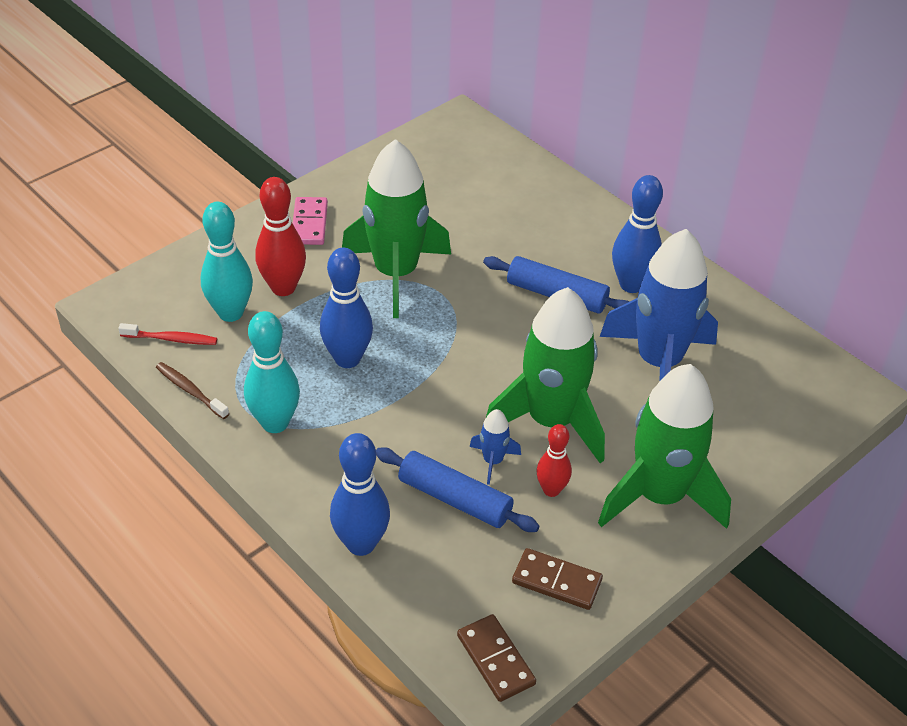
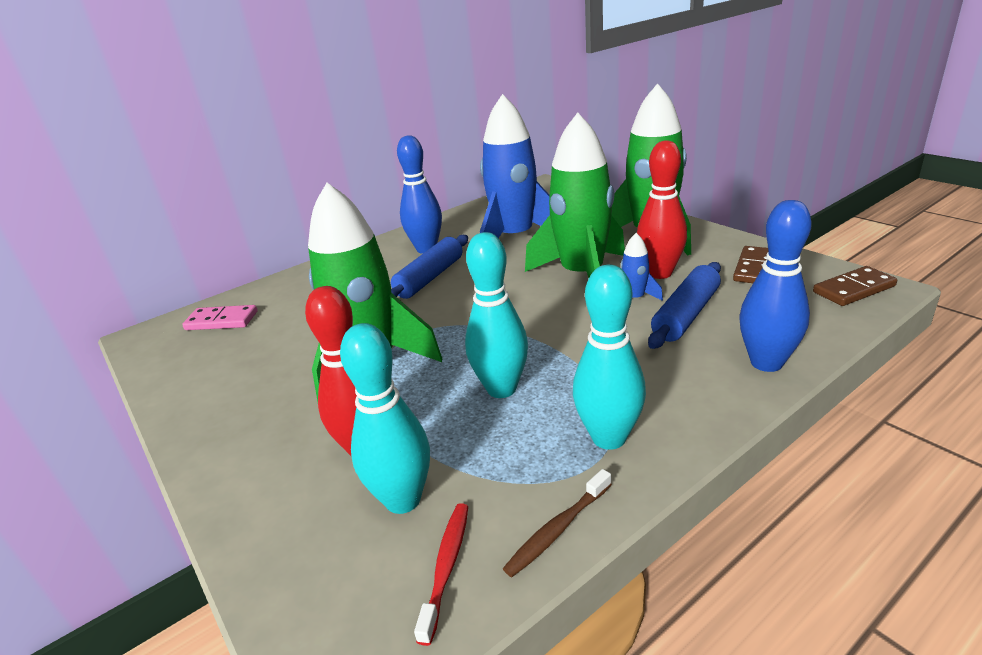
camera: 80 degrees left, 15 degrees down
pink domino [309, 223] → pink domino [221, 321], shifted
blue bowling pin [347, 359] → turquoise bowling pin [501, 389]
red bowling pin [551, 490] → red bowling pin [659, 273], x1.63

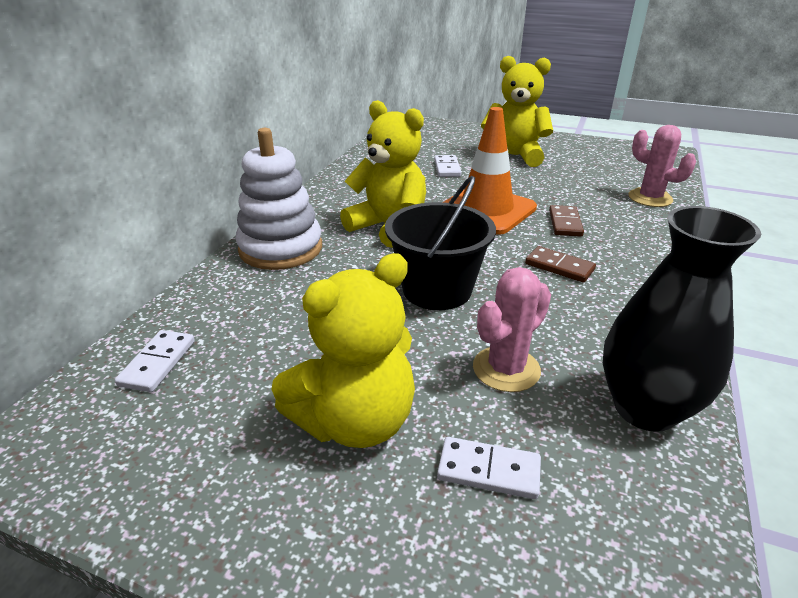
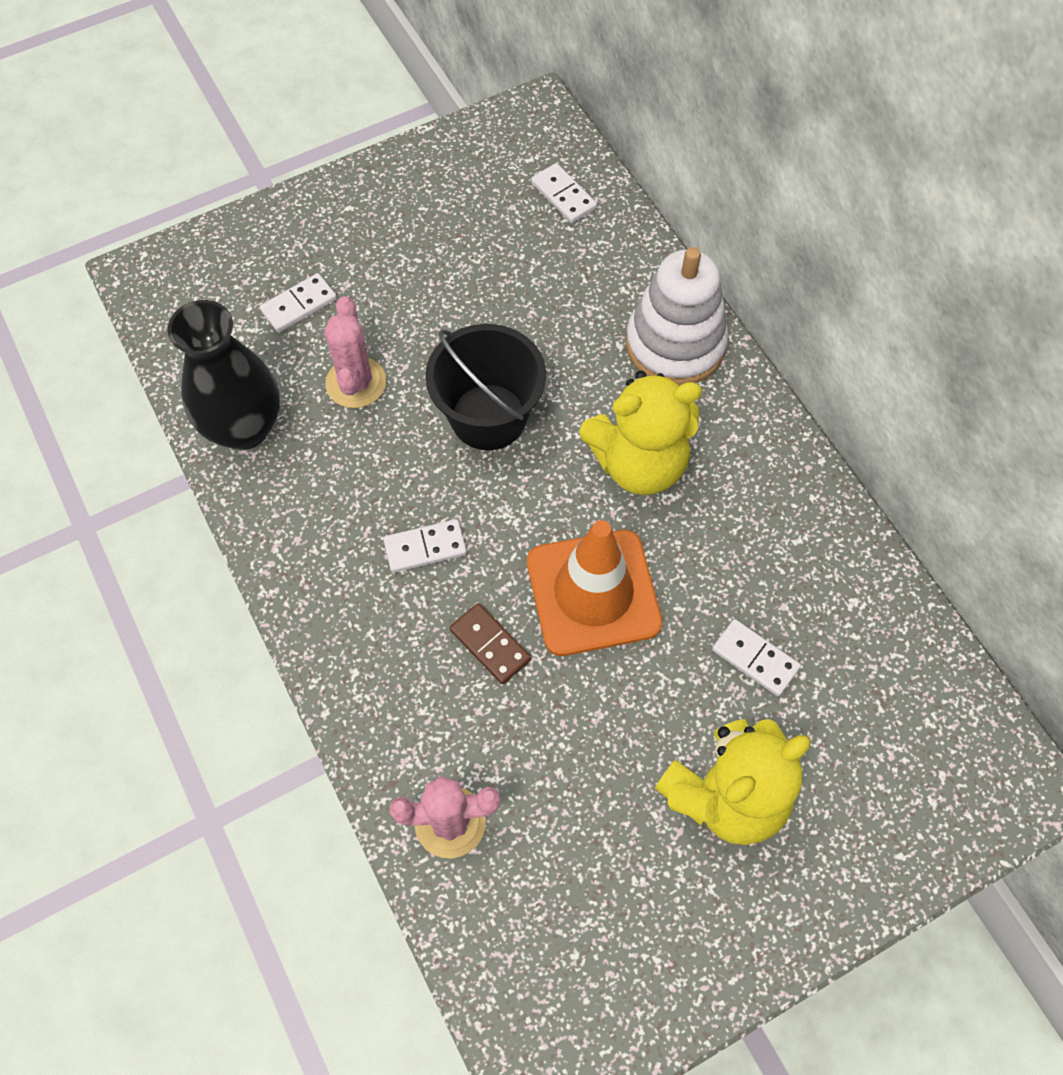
camera: 130 degrees right, 30 degrees up
yellow teddy bear [355, 421] → -
brown domino [559, 267] → white domino [425, 548]

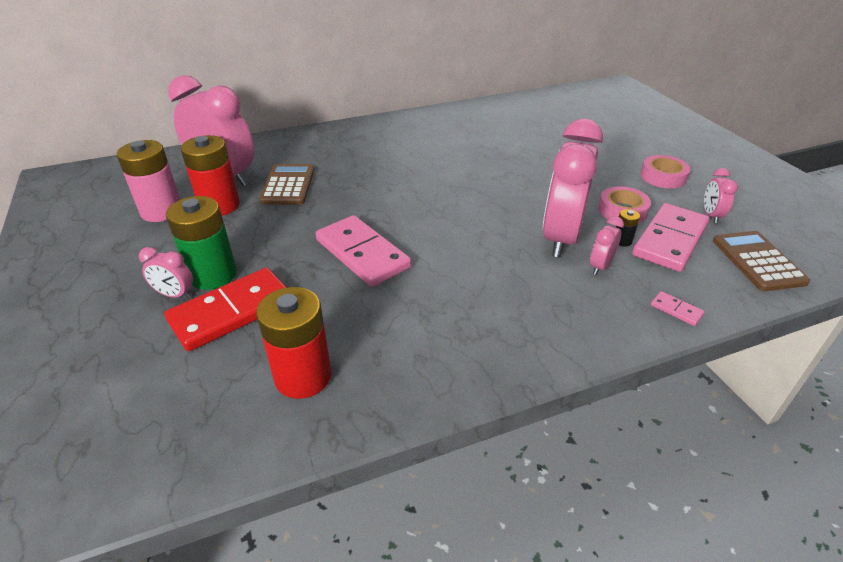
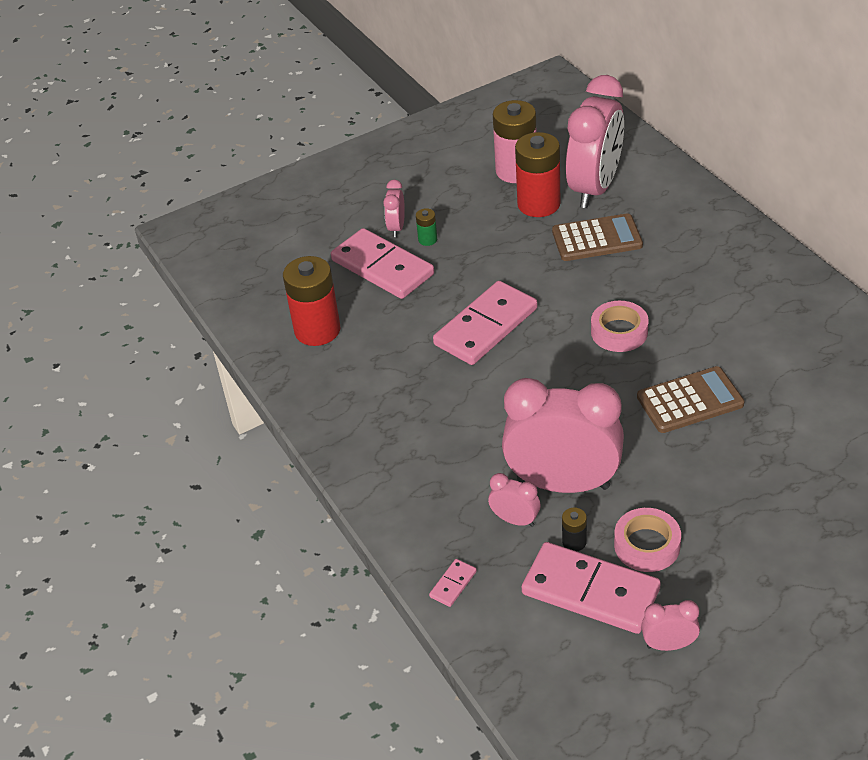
camera: 85 degrees right, 5 degrees up
red domino [232, 312] → pink domino [382, 267]
green battery [213, 275] → green battery [427, 239], x0.44
pink tape [663, 177] → pink tape [619, 332], shifted
brown calculator [757, 261] → brown calculator [690, 401], shifted

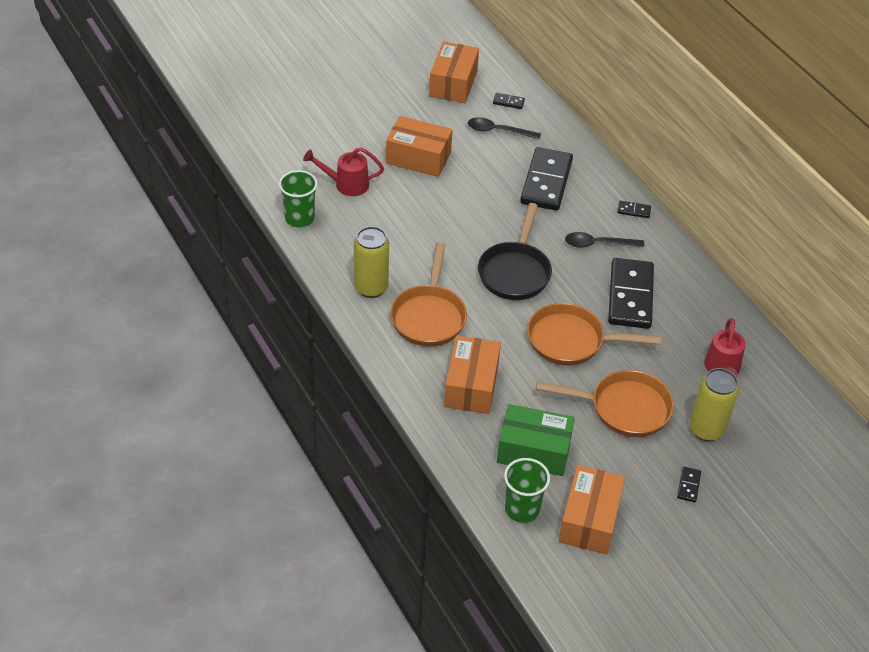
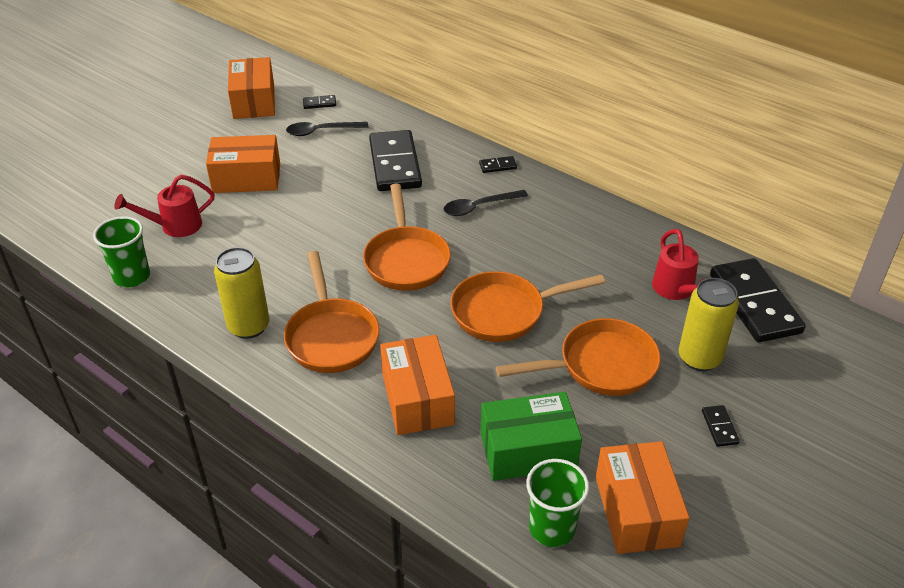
camera: 20 degrees left, 5 degrees down
black pan [515, 272] → orange pan [406, 260]
black domino [630, 296] → black domino [754, 303], shifted

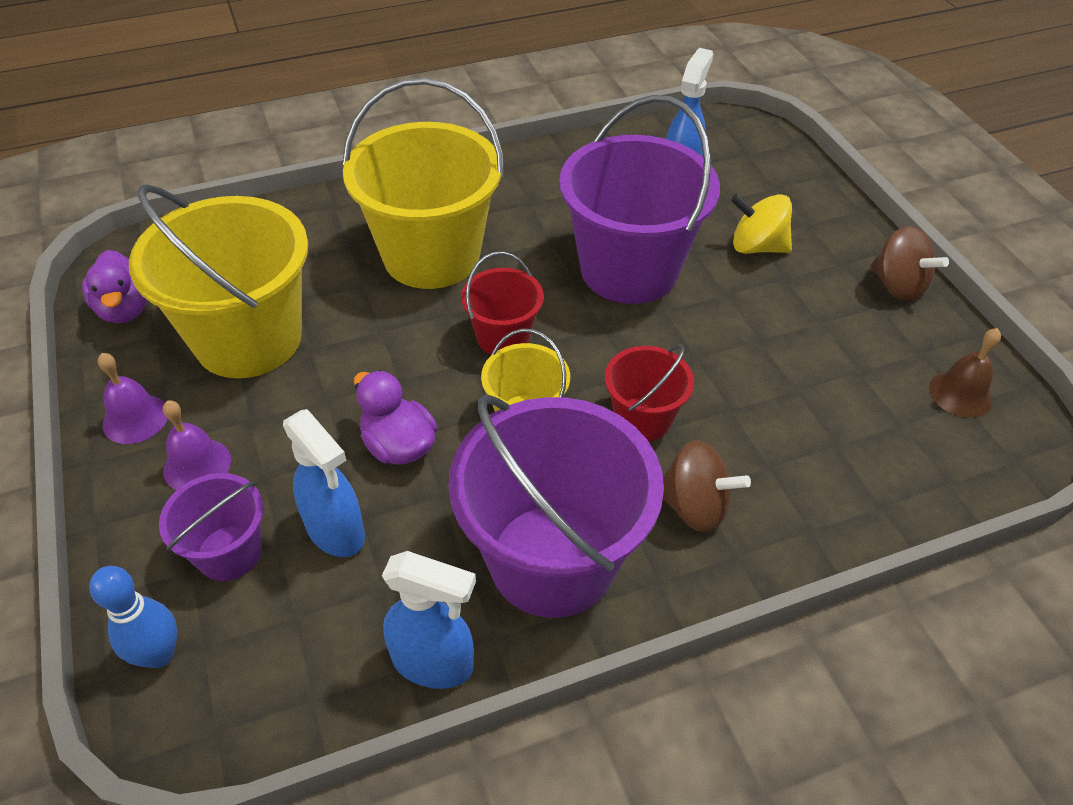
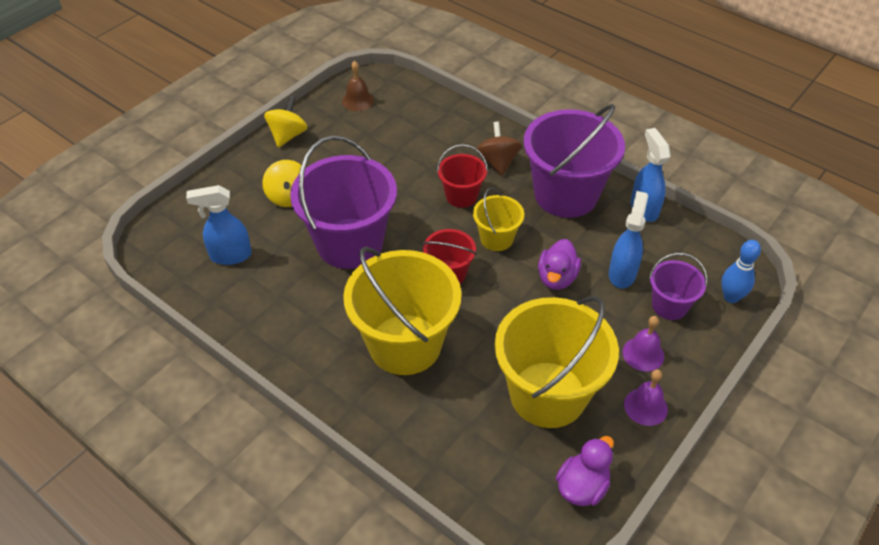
camera: 120 degrees left, 0 degrees up
brown spinning top [897, 286] → yellow spinning top [288, 135]

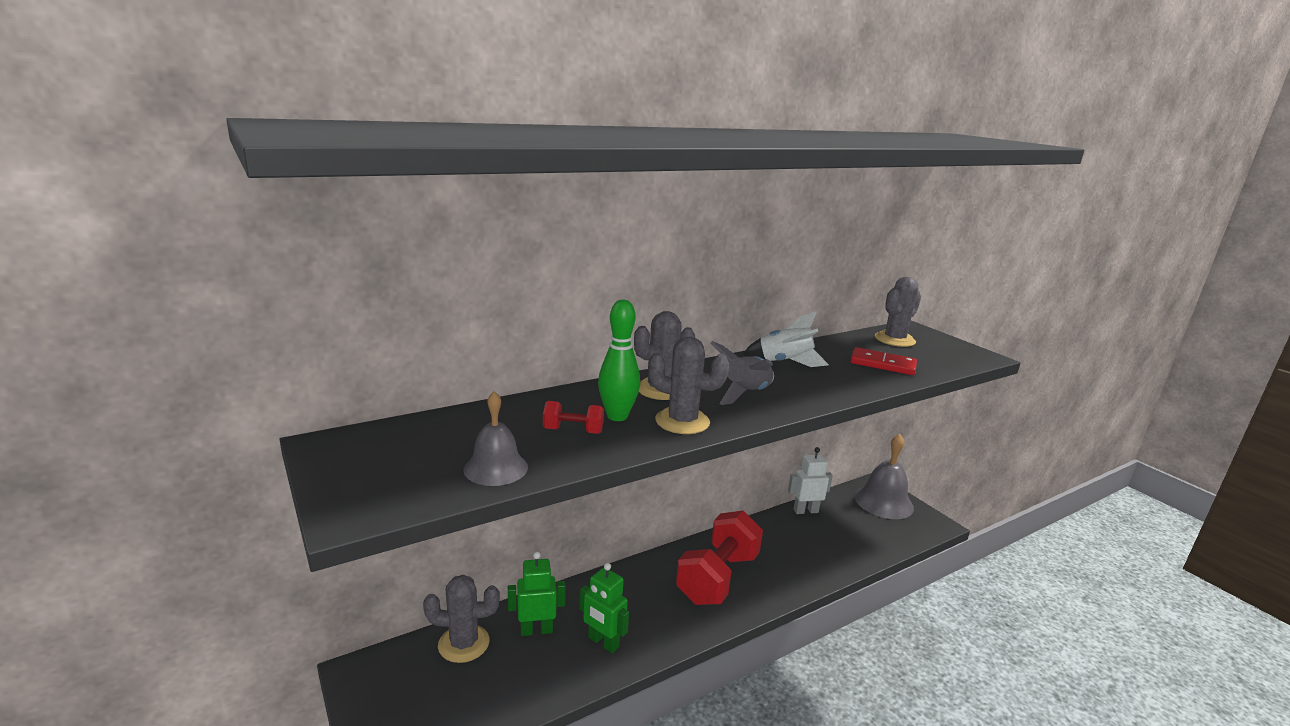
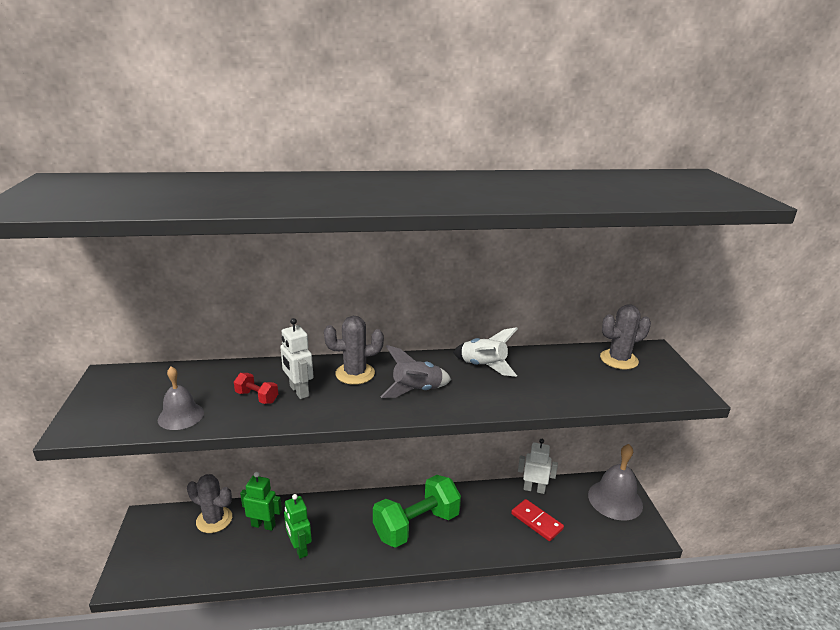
camera: 25 degrees right, 5 degrees up
green bowling pin [617, 416] → white robot [299, 391]
grey cactus [682, 421] → -
red dumbbell [718, 578] → green dumbbell [416, 525]
red domino [882, 364] → red domino [536, 521], shifted

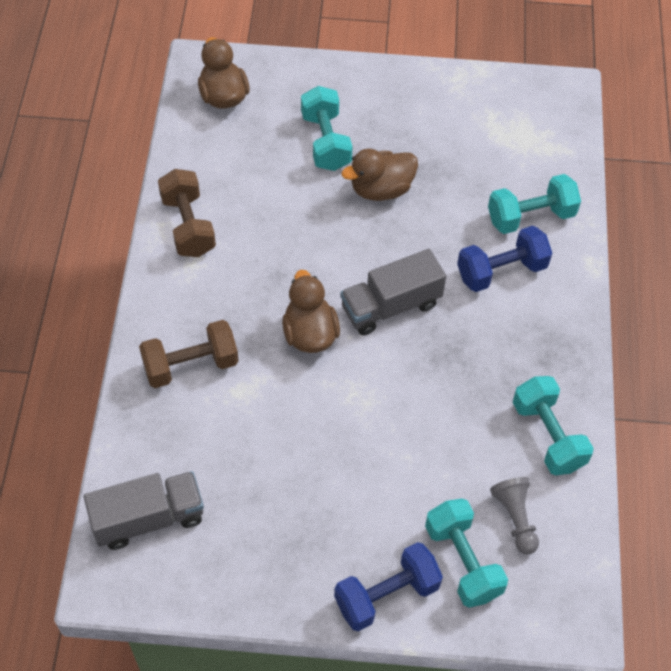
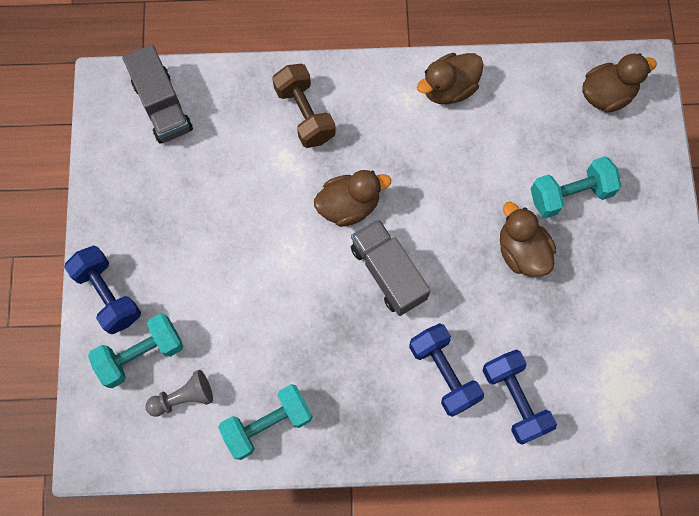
camera: 85 degrees right, 15 degrees up
brown dumbbell [188, 226] → brown duck [449, 88]
turquoise dumbbell [530, 216] → blue dumbbell [515, 399]

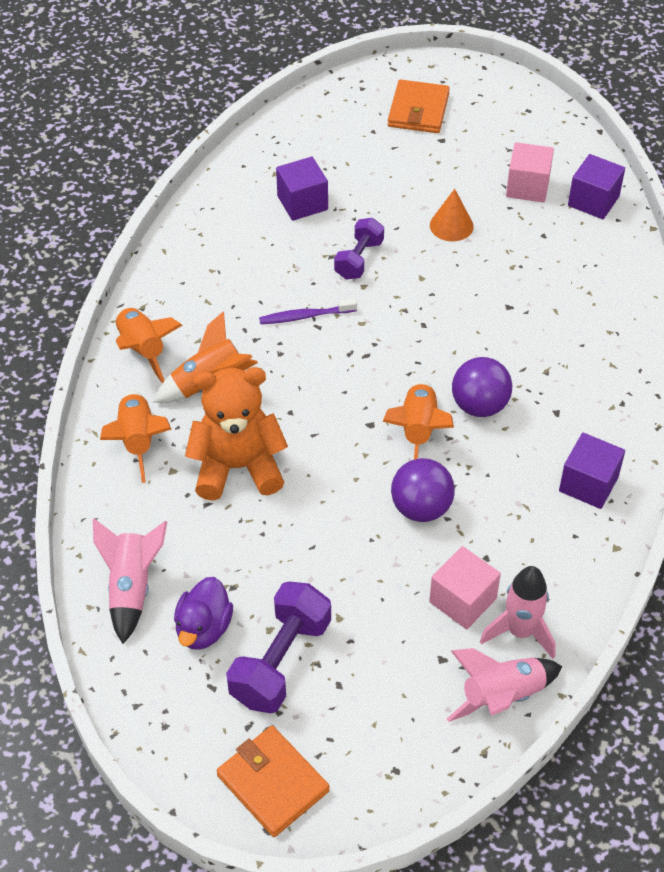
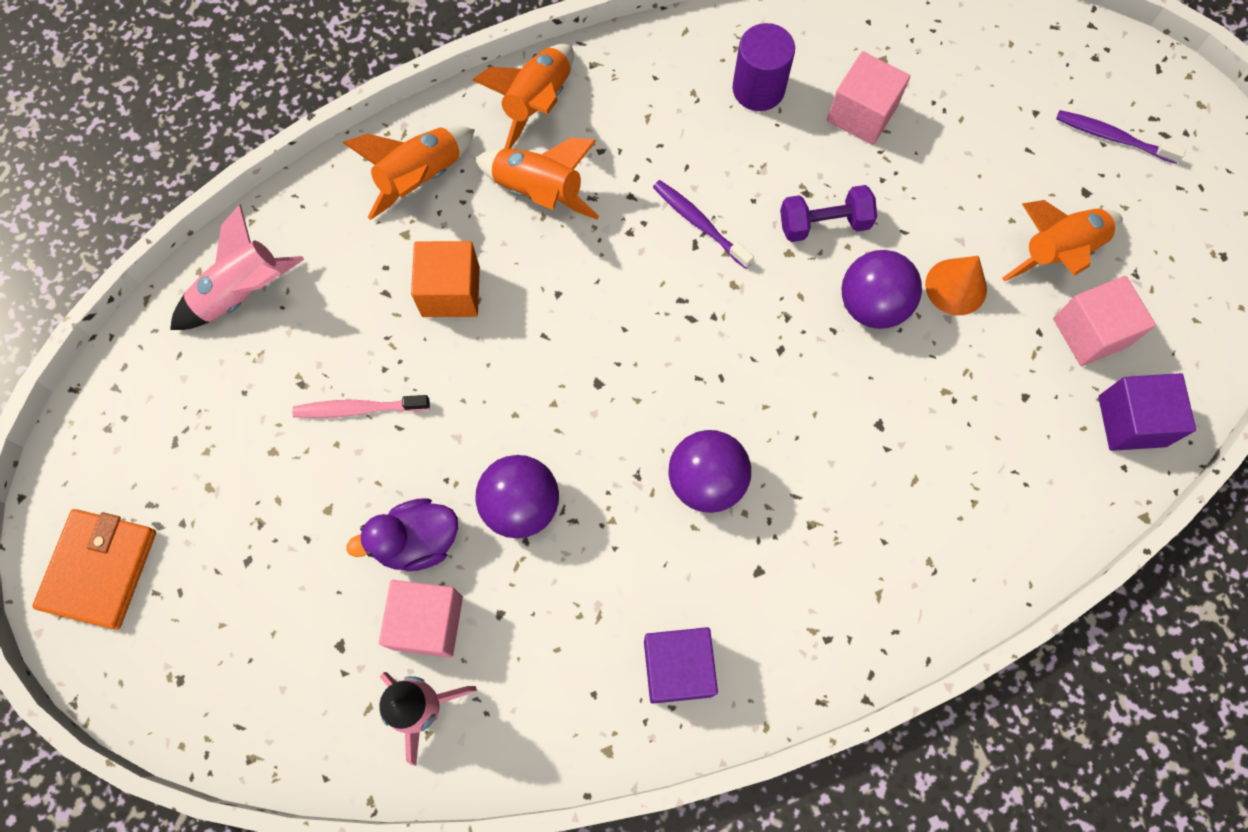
camera: 55 degrees right, 20 degrees up
purple duck [204, 628] → purple duck [417, 542], shifted
orange teddy bear [238, 467] → orange cube [450, 291]
purple dumbbell [280, 661] → -
purple cube [302, 203] → pink cube [862, 114]
orange rocket [418, 430] → orange rocket [1057, 252], shifted
orange wallet [418, 110] → purple toothbrush [1113, 137]
pink rocket [501, 696] → -
- → pink toothbrush [358, 409]
- → purple cylinder [758, 89]
- → purple ball [872, 305]

